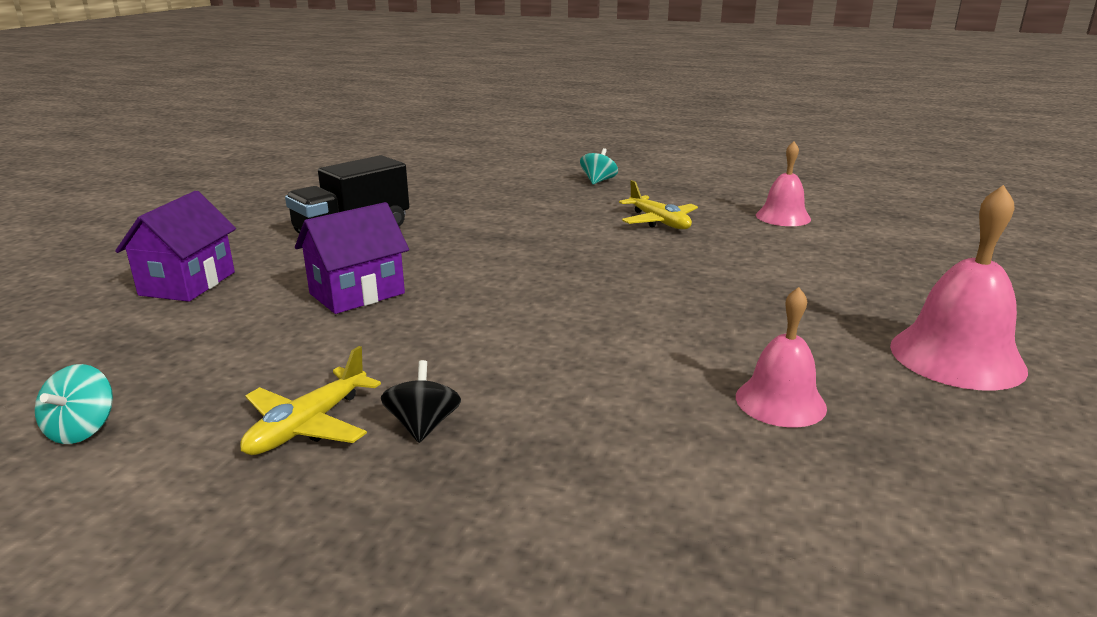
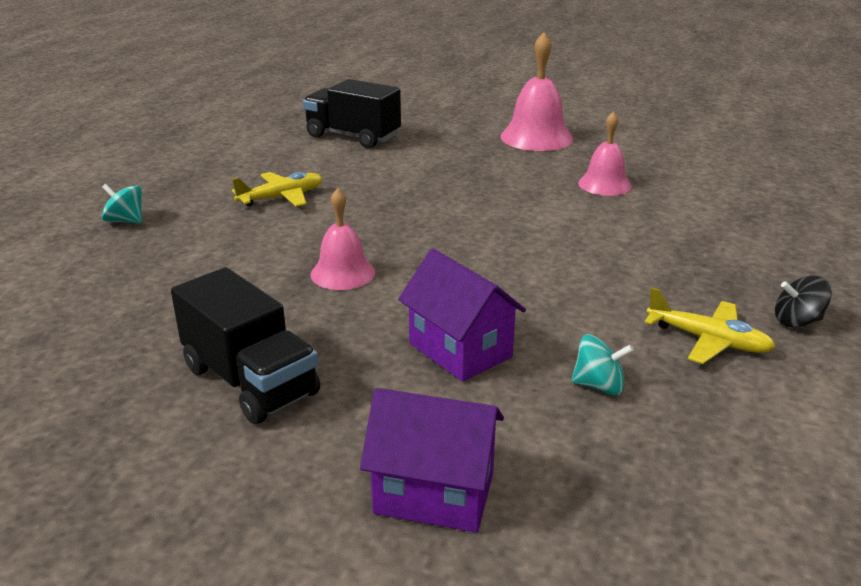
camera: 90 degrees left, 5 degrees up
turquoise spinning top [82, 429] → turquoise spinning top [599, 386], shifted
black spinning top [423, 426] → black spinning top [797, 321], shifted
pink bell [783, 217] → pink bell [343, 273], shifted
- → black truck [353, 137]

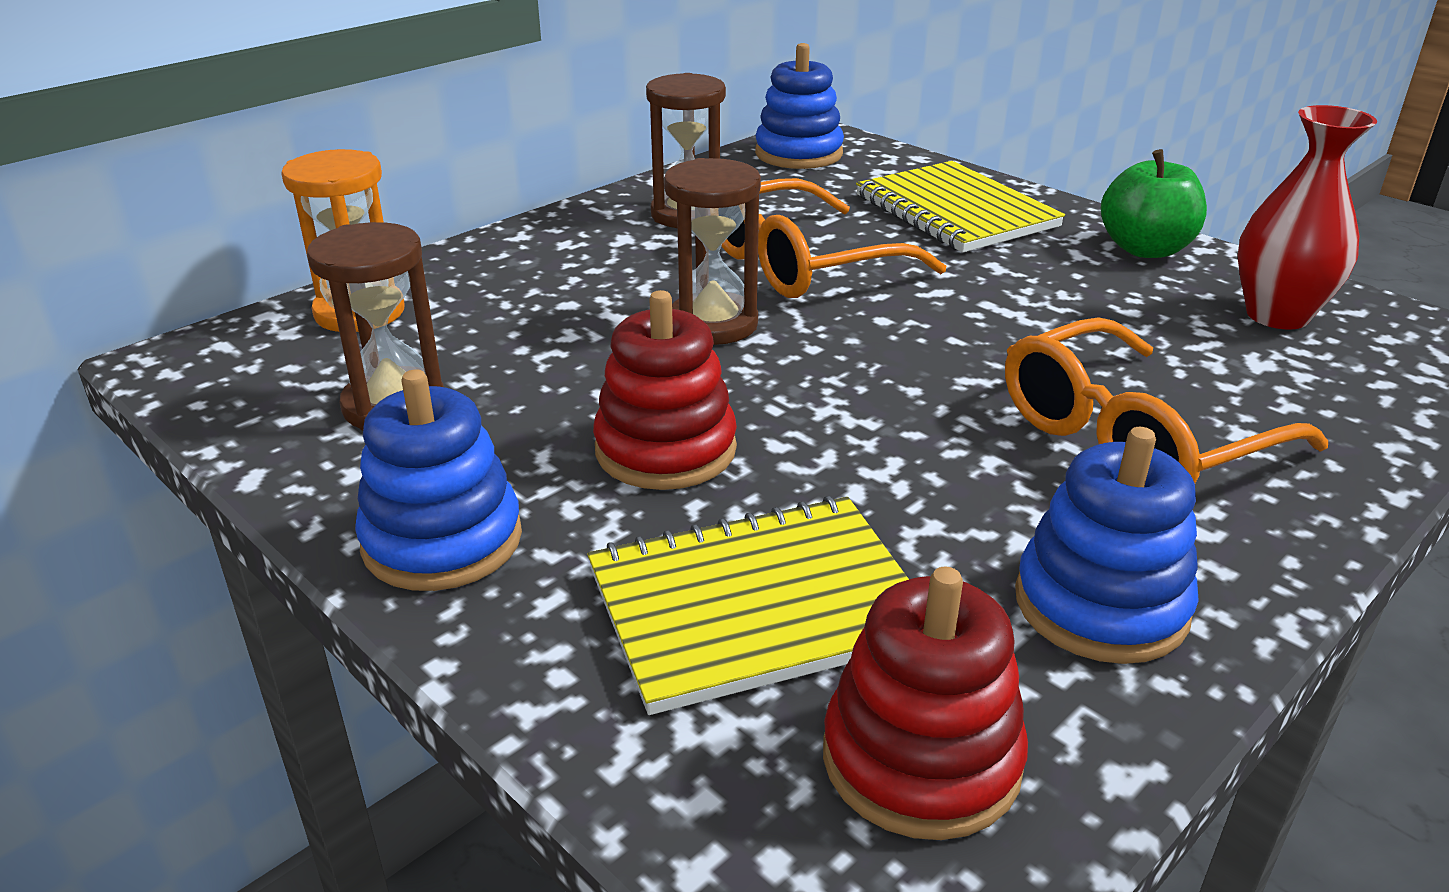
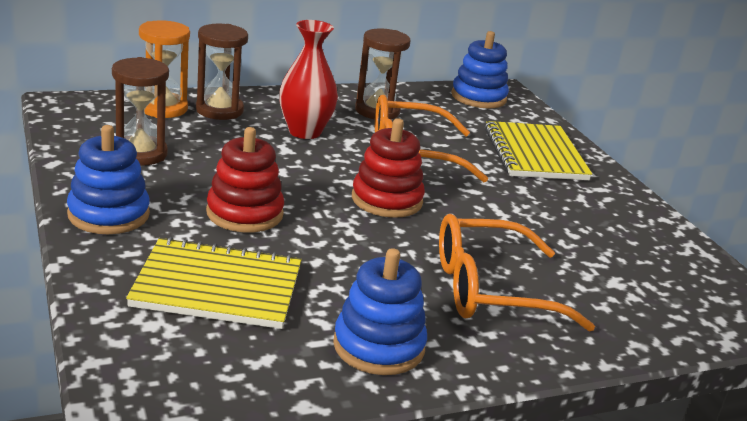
camera: 20 degrees right, 5 degrees down
brown hourglass [713, 324] → brown hourglass [219, 110], shifted
red stacking toy [921, 759] → red stacking toy [387, 200], shifted
green apple [1145, 249] → -
red vase [1277, 315] → red vase [305, 132], shifted

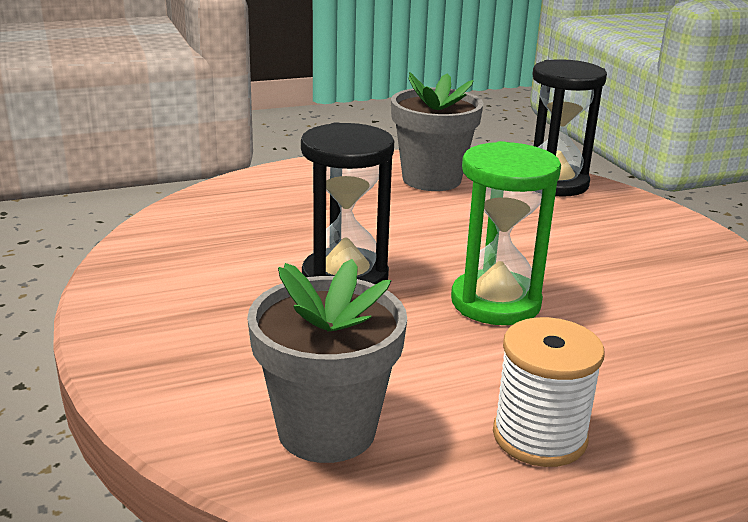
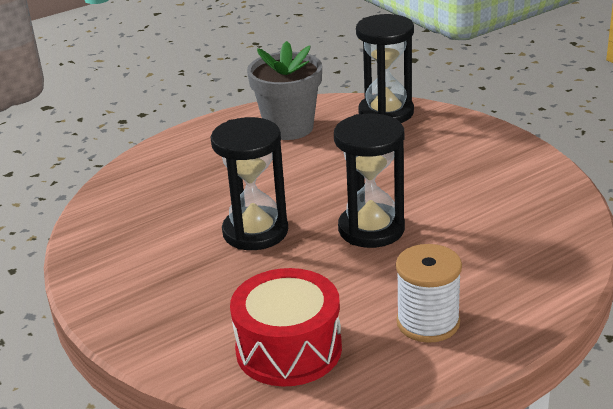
camera: 10 degrees left, 5 degrees up
grey flower pot [326, 430] → red drum [288, 349]
green hourglass [495, 302] → black hourglass [371, 229]

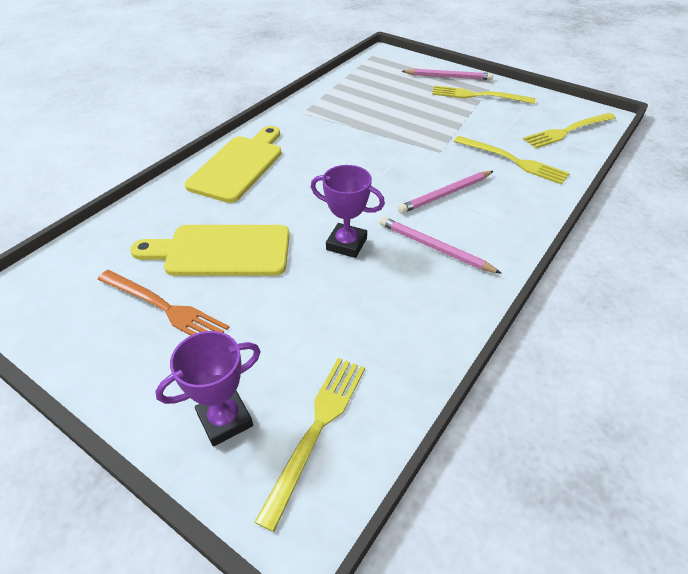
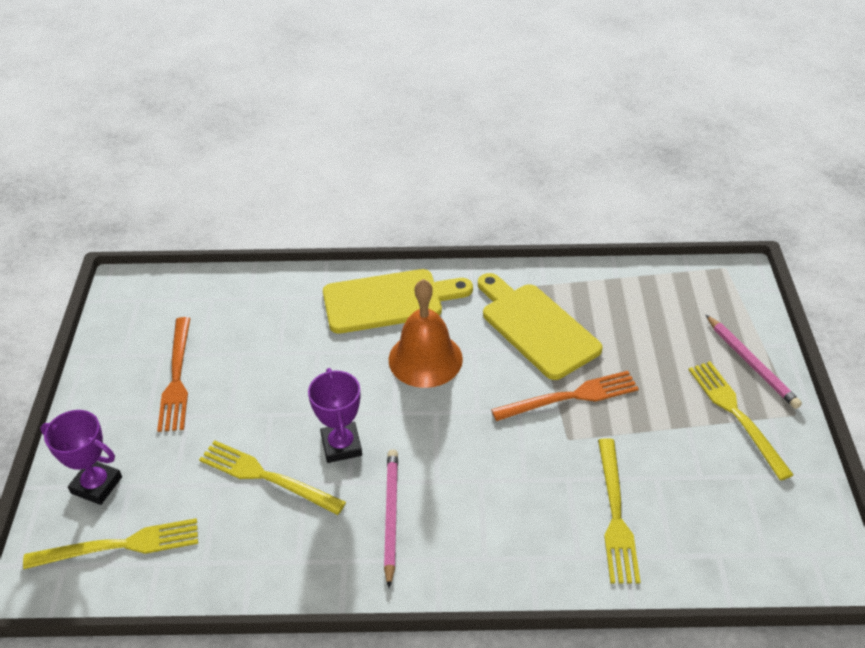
camera: 55 degrees right, 0 degrees up
yellow cutting board [221, 251] → yellow cutting board [536, 327], shifted
pink pencil [445, 194] → -
yellow fork [567, 131] → yellow fork [267, 477], shifted
- → orange bell [425, 359]
- → orange fork [570, 397]

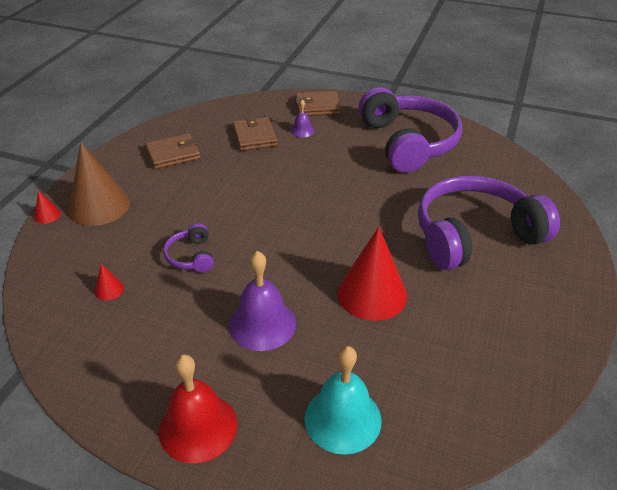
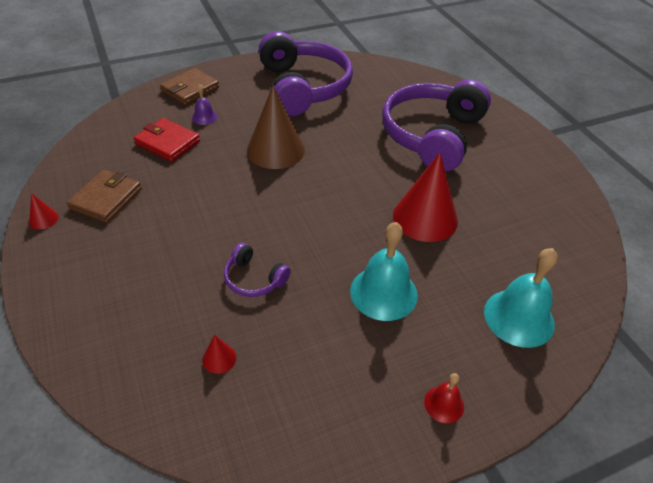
camera: 45 degrees left, 5 degrees up
red cone [47, 215] → red cone [43, 219], shifted
brown cone [99, 206] → brown cone [275, 150], shifted
red bell [198, 427] → red bell [444, 404], x0.50
purple bell [262, 324] → turquoise bell [383, 293]
brown wallet [255, 137] → red wallet [167, 142]
purple headphones [408, 142] → purple headphones [303, 87], 45 degrees clockwise

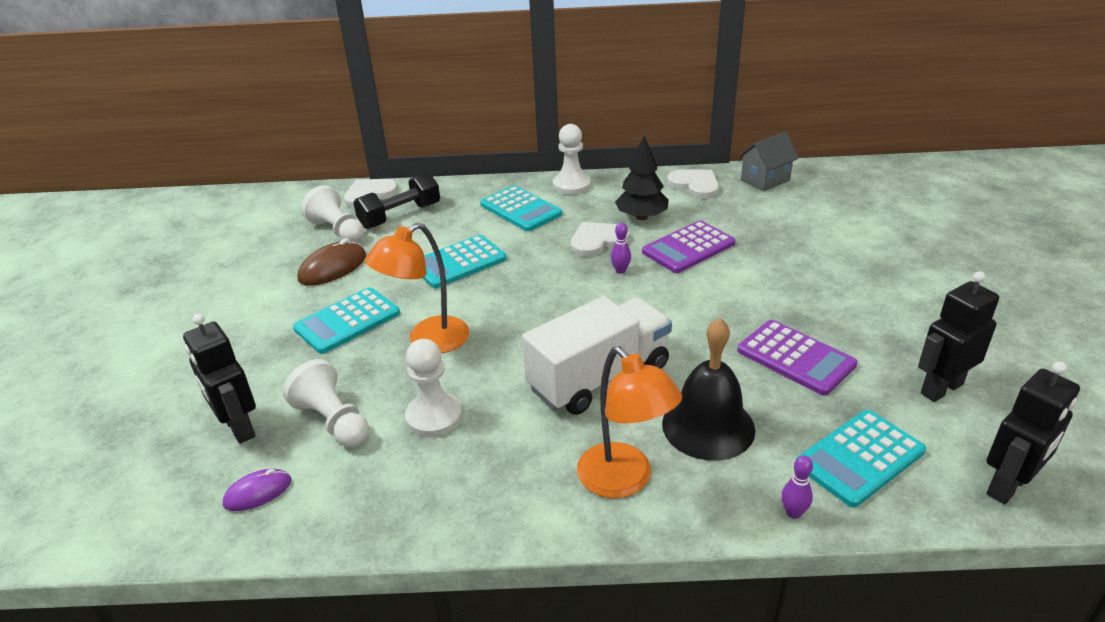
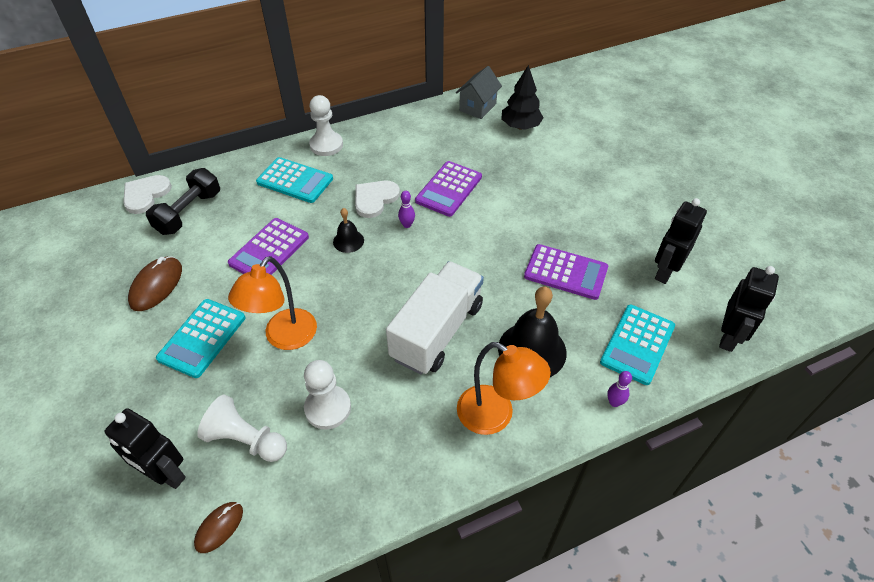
camera: 25 degrees left, 15 degrees up
purple mouse [258, 492] → brown mouse [219, 527]
white pawn [338, 231] → -
turquoise calculator [458, 262] → purple calculator [269, 250]
black tree [641, 217] → black tree [520, 126], shifted
white heart [695, 185] → -
- → black bell [348, 241]

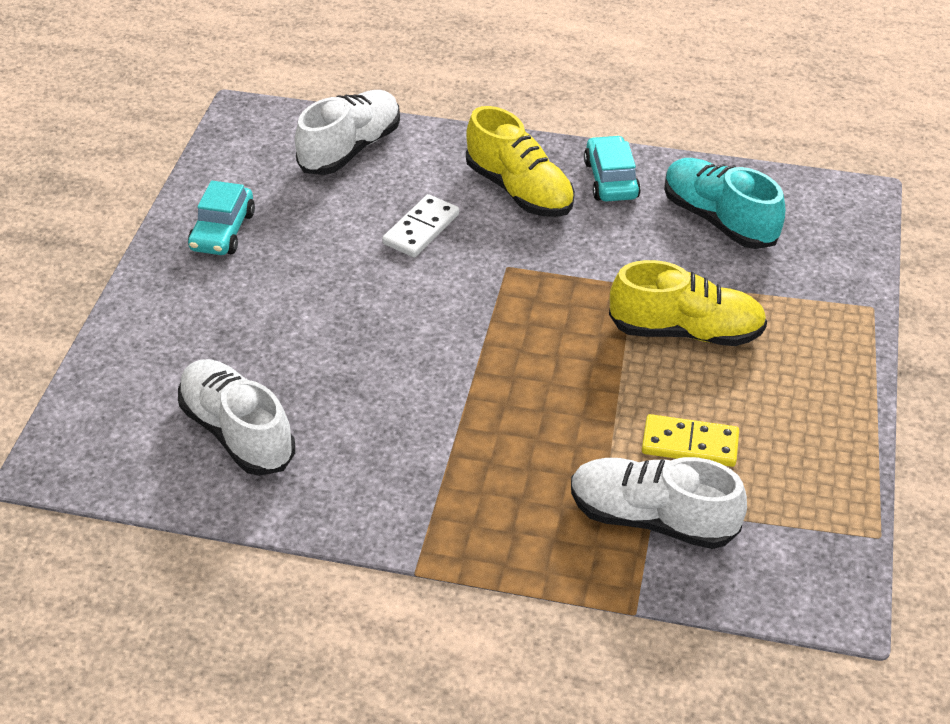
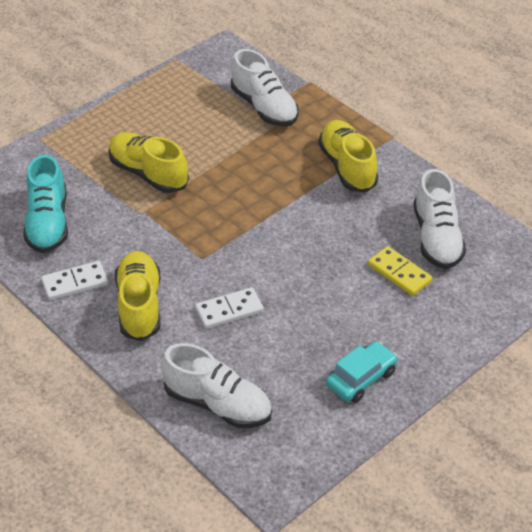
camera: 145 degrees left, 0 degrees up
white shoe [350, 149] → white shoe [218, 404], 135 degrees counterclockwise
turquoise car [611, 179] → white domino [75, 283]
yellow domino [690, 444] → yellow domino [399, 273], shifted
- → yellow shoe [347, 167]

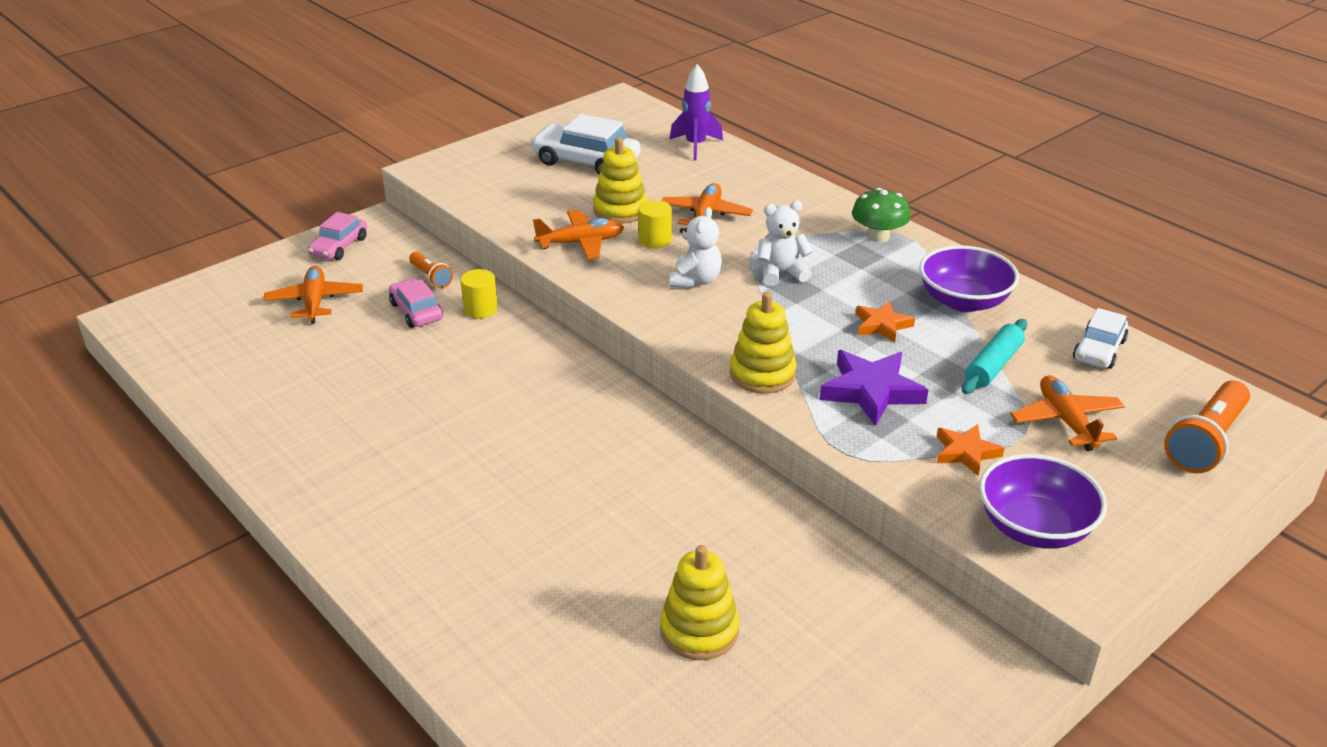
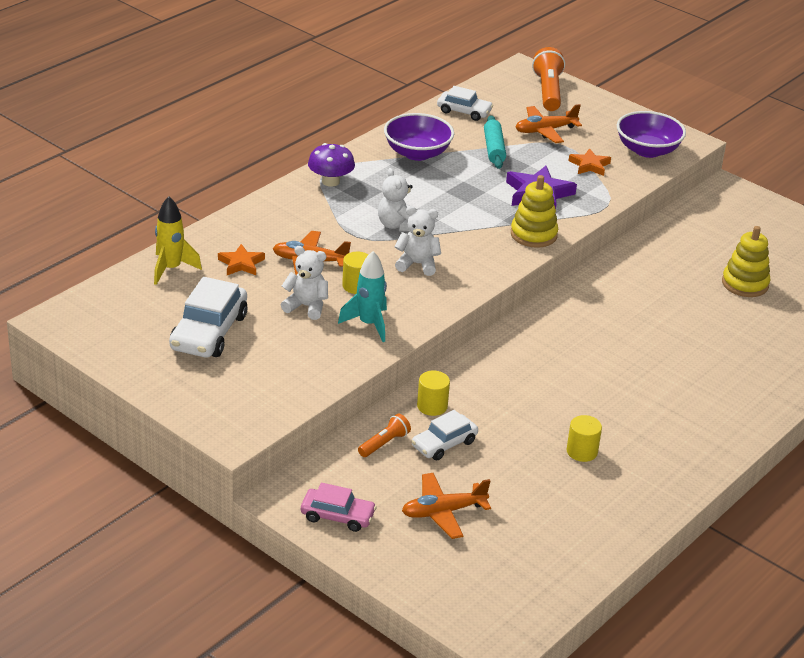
camera: 100 degrees left, 0 degrees up
pink car [416, 311] → white car [444, 444]
orange plane [581, 243] → turquoise rocket [369, 324]
yellow stacking toy [620, 210] → white teddy bear [306, 306]
purple rocket [695, 146] → yellow rocket [171, 269]
green mushroom [878, 236] → purple mushroom [330, 181]
orange star [882, 325] → orange star [241, 263], shifted
turquoise rolling pin [993, 365] → turquoise rolling pin [494, 149], 60 degrees clockwise
orange flashlight [1205, 441] → orange flashlight [548, 91], 120 degrees counterclockwise
- → yellow cylinder [582, 451]

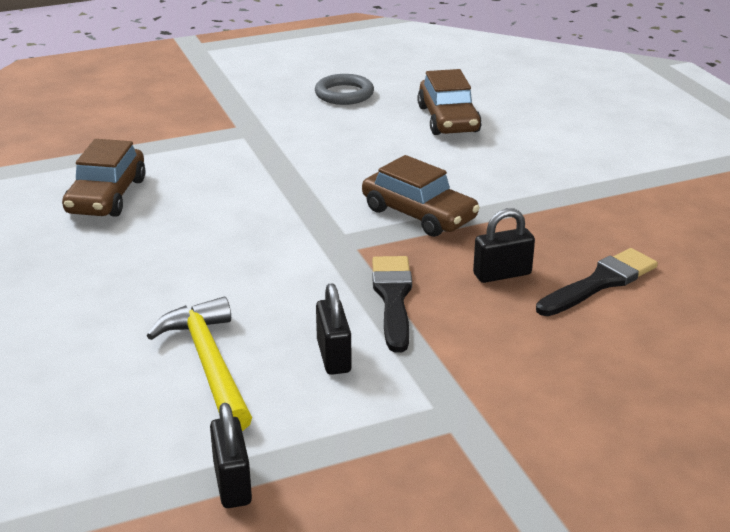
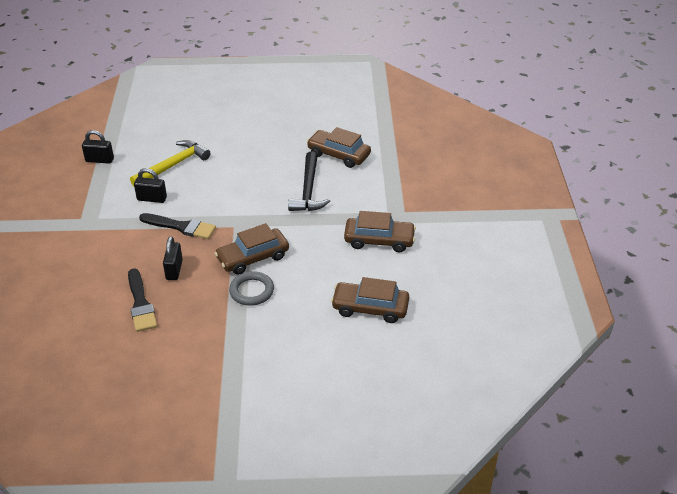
camera: 110 degrees right, 10 degrees up
yellow hammer [209, 364] → yellow hammer [173, 165], 45 degrees counterclockwise
grey ring [344, 94] → grey ring [251, 291], shifted
- → black hammer [308, 190]
- → brown car [379, 240]

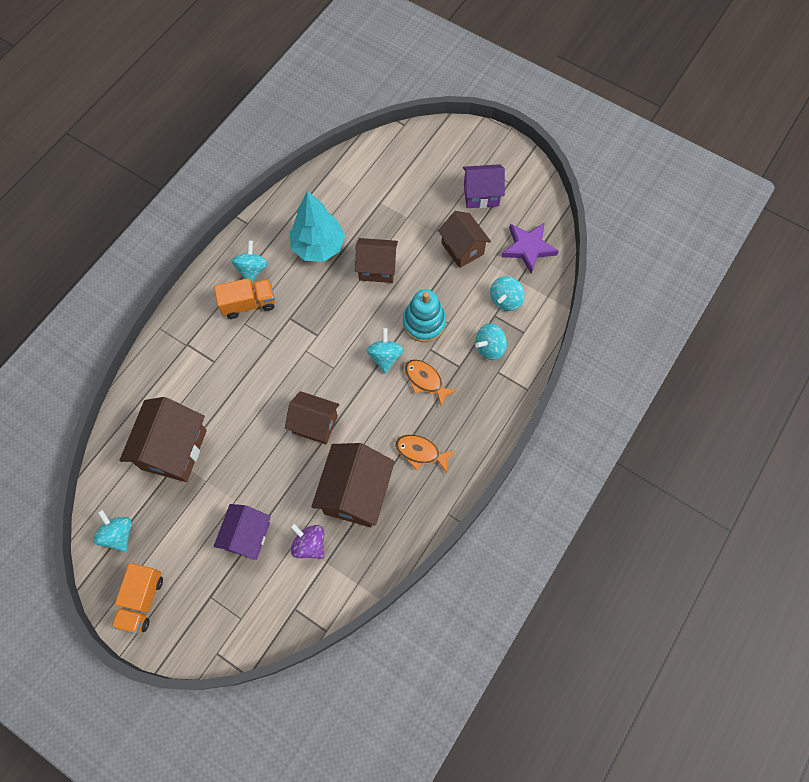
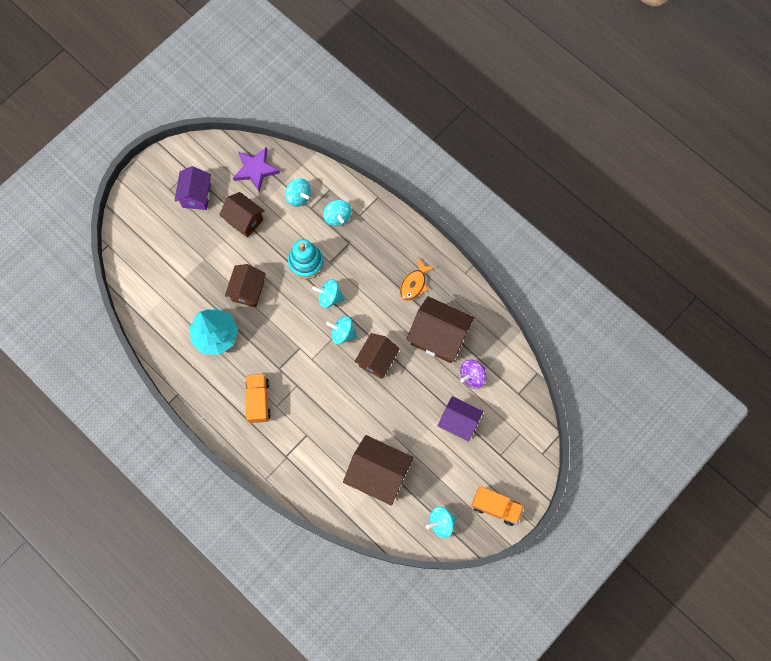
camera: 80 degrees left, 5 degrees up
turquoise spinning top [252, 270] → turquoise spinning top [343, 333], shifted
orange fish [425, 380] → -
brown house [462, 249] → brown house [244, 220], 60 degrees clockwise

